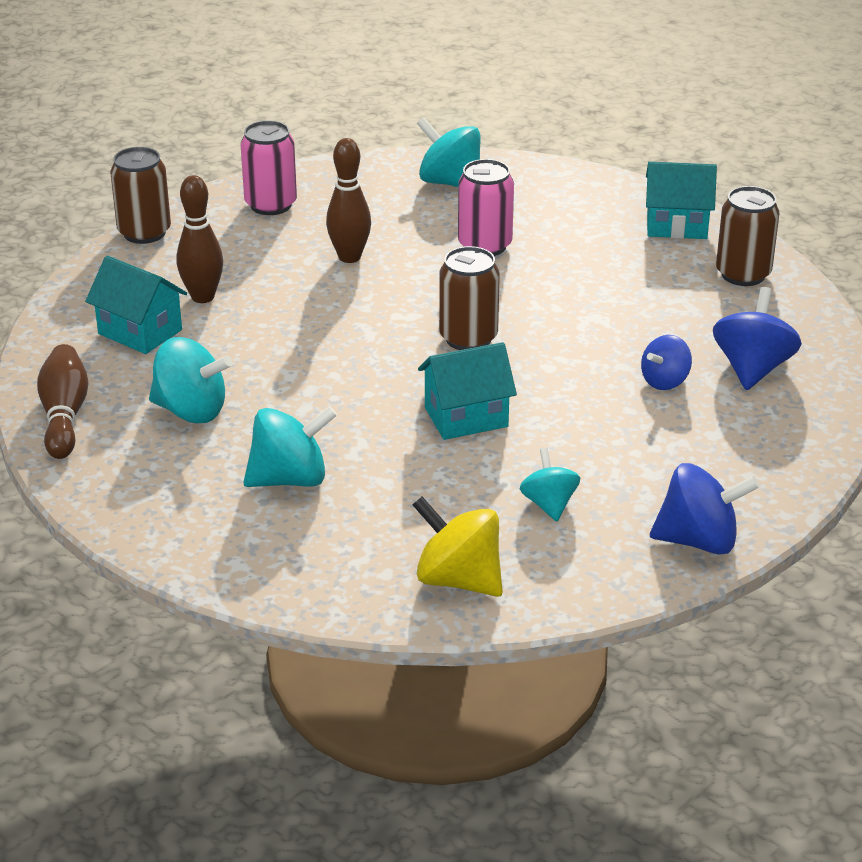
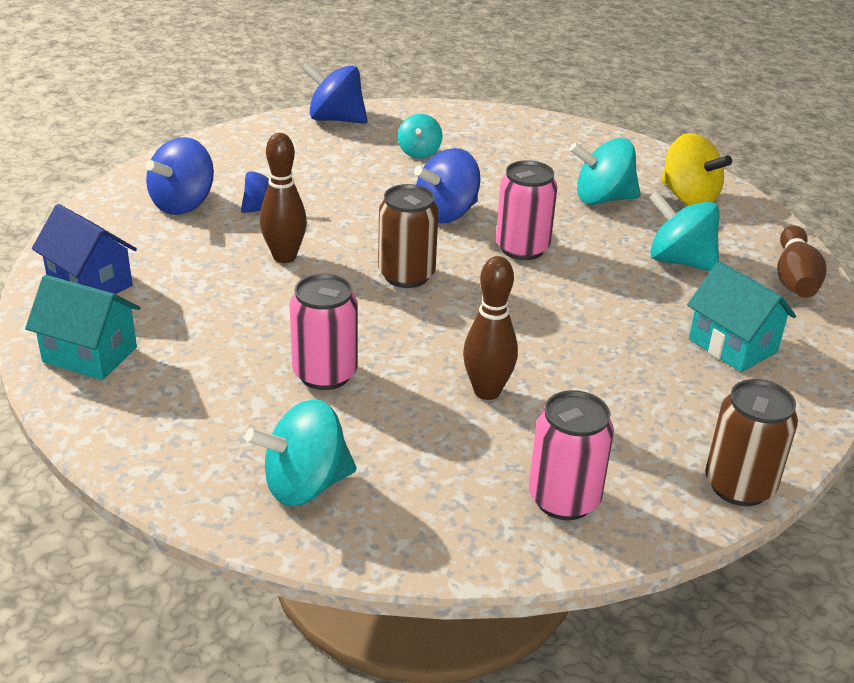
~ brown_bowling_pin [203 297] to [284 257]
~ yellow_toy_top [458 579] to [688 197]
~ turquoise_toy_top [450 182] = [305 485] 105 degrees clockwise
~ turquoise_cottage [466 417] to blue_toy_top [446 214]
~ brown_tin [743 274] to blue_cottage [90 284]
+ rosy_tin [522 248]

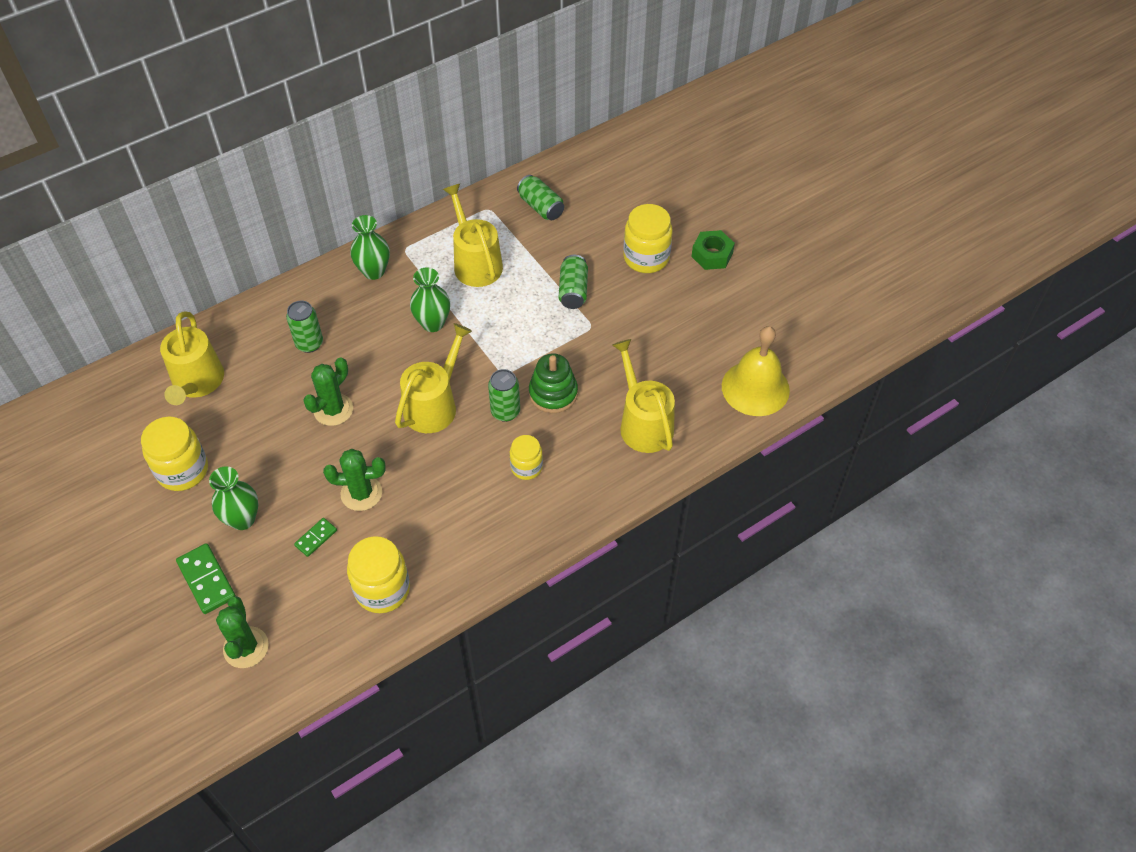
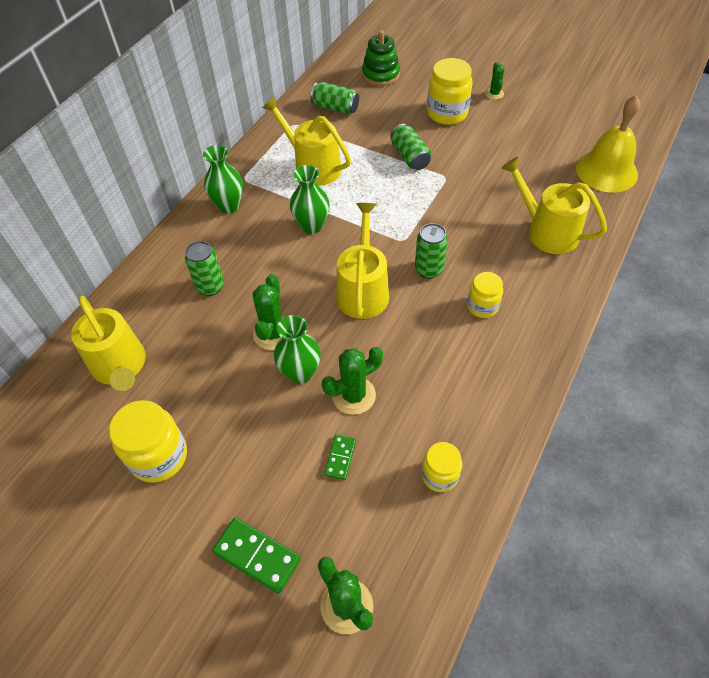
~ emerald_tall_vase [242 519] to [300 373]
~ yellow_preserve_jar [382 589] = [439 475] x0.61
~ emerald_stacking_toy [553 393] to [380 75]
~ emerald_hexagon_nut [712 255] to emerald_saguaro_cactus [494 94]

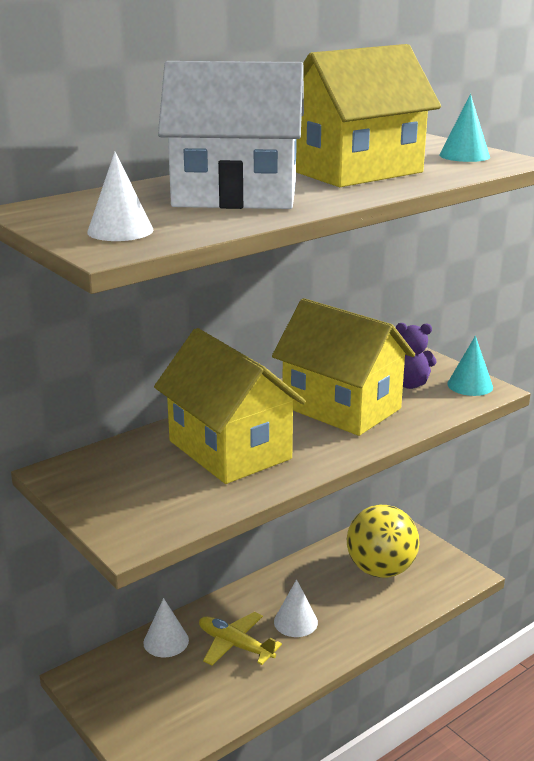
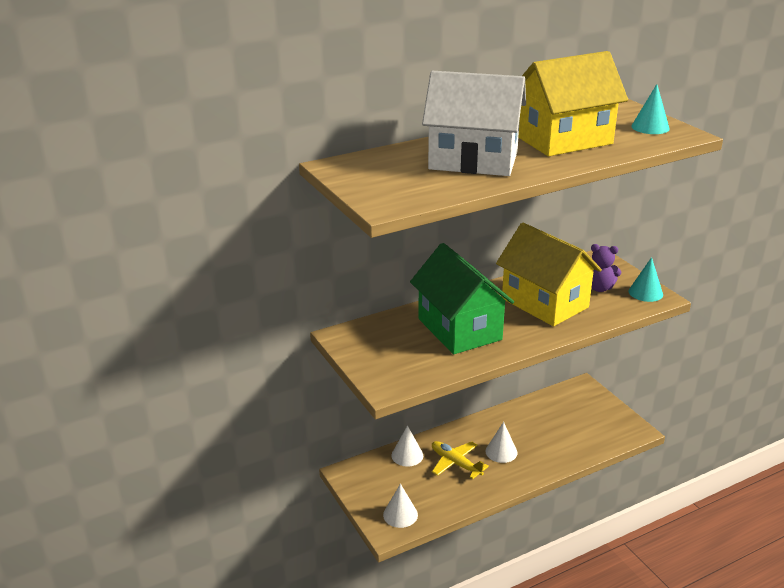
~ snow-white_cone_shape [120 231] to [400 514]
~ yellow_cottage [229 450] to emerald_cottage [459 329]
- yellow_play_ball [380 570]

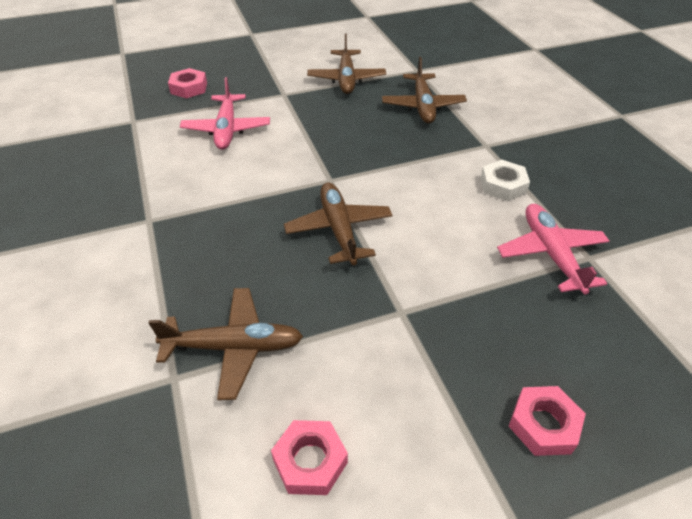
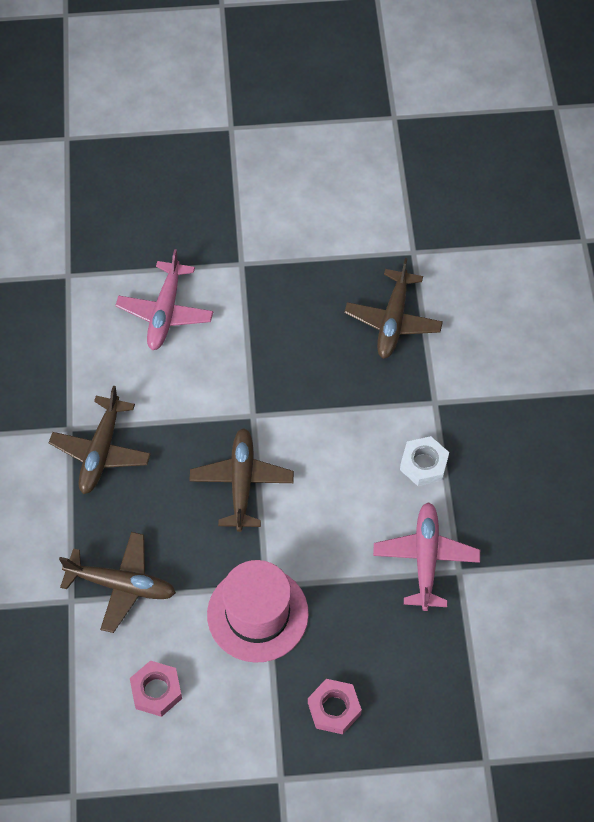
- rosy_hexagon_nut [189 88]
~ brown_plane [346 79] to [101 451]
+ rosy_top_hat [257 614]

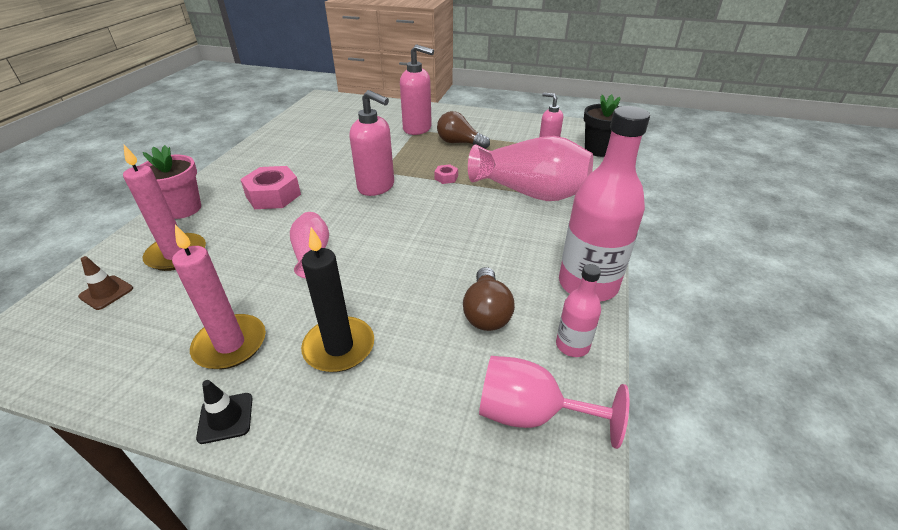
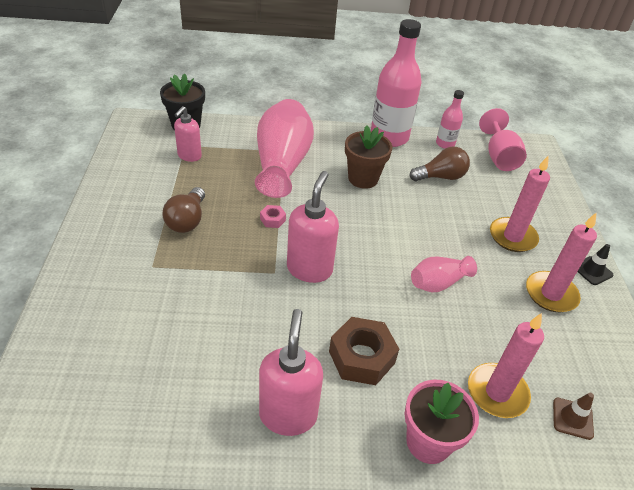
~ rosy_hexagon_nut [273 195] to brown_hexagon_nut [362 357]
~ ebony_pillar_candle [339 347] to rosy_pillar_candle [512 237]
~ rosy_pump_bottle [417 129] to [288 415]
+ brown_potted_plant [363 178]

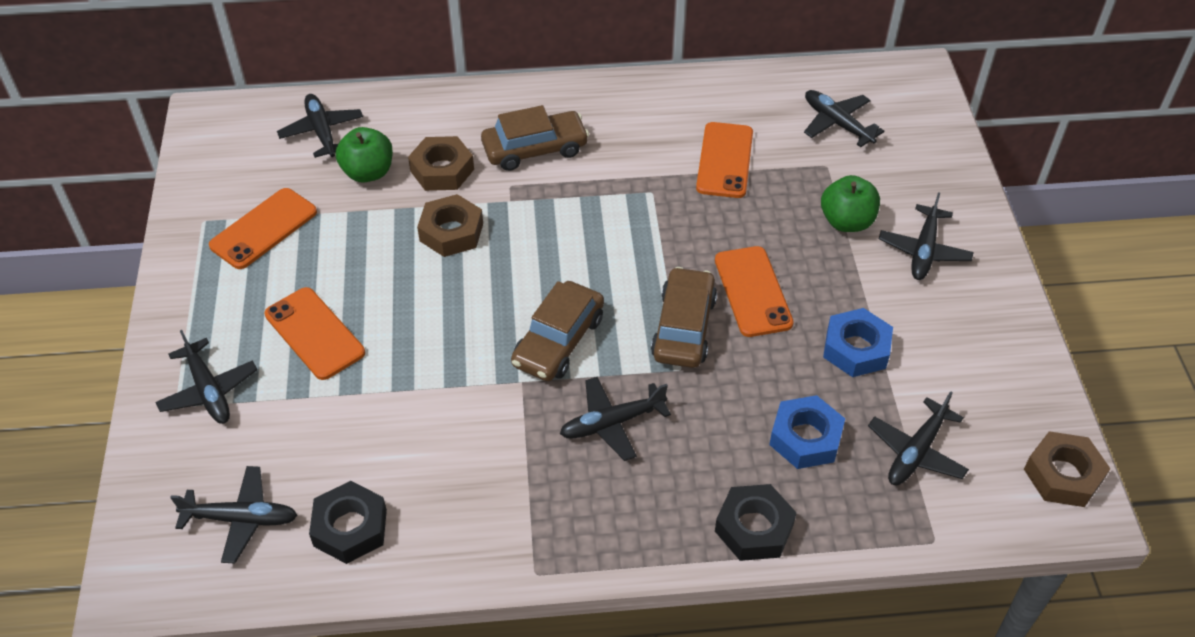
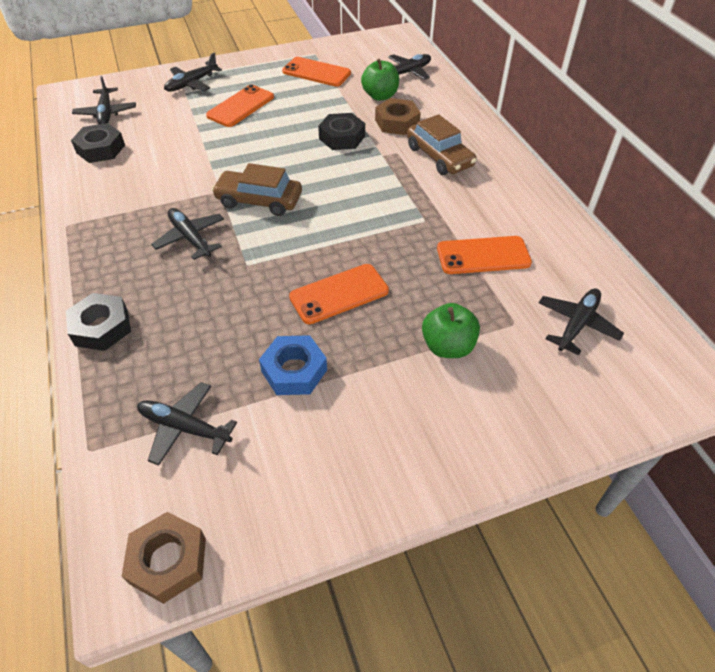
~ brown_hexagon_nut [451 232] to ebony_hexagon_nut [342 137]
- brown_car [683 327]
- blue_hexagon_nut [805 438]
- ebony_plane [924 250]

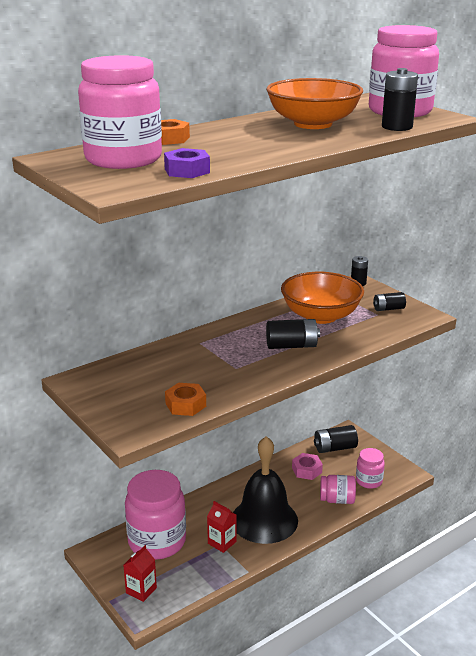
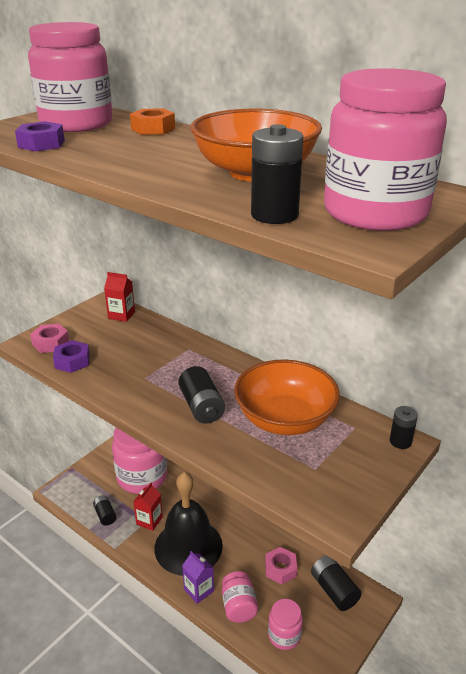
~ red_milk_carton [141 590] to [121 315]
~ orange-coloured_hexagon_nut [185 405] to violet_hexagon_nut [72 361]
~ ebony_battery [388 309] to [105 515]
+ rosy_hexagon_nut [51 343]
+ violet_milk_carton [198 590]

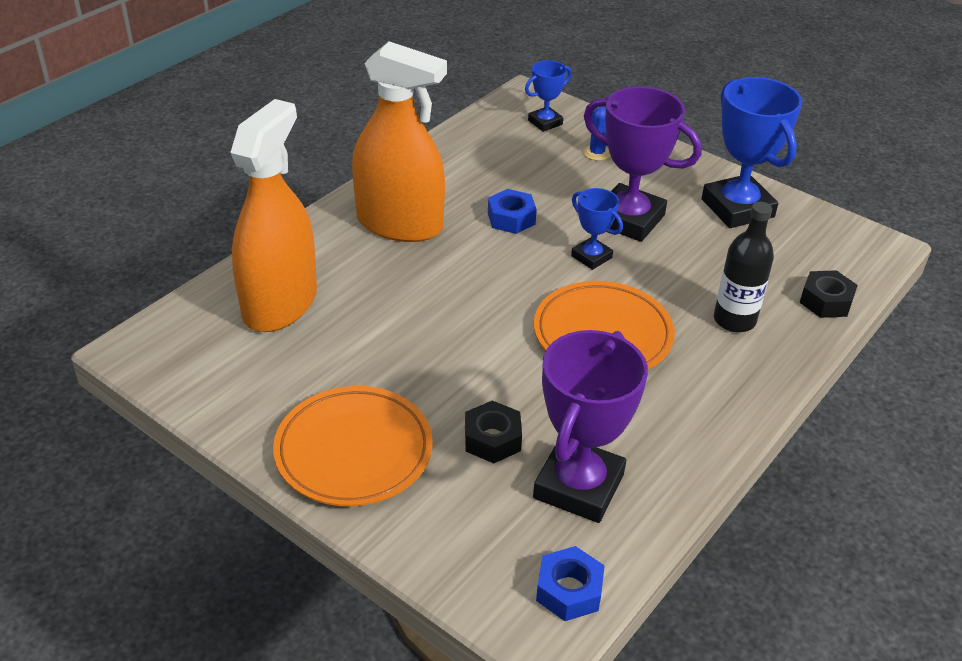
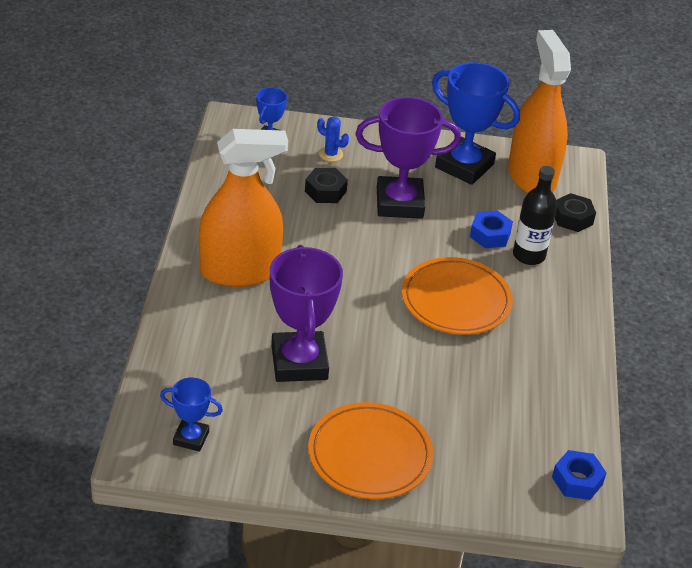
~ orange-coloured_sprayer [280 304] to [531 176]
~ ebony_hexagon_nut [492 439] to [325 191]
~ blue_hexagon_nut [511 218] to [490 235]
~ violet_trophy [579 486] to [299 362]
~ blue_trophy [591 257] to [191 438]

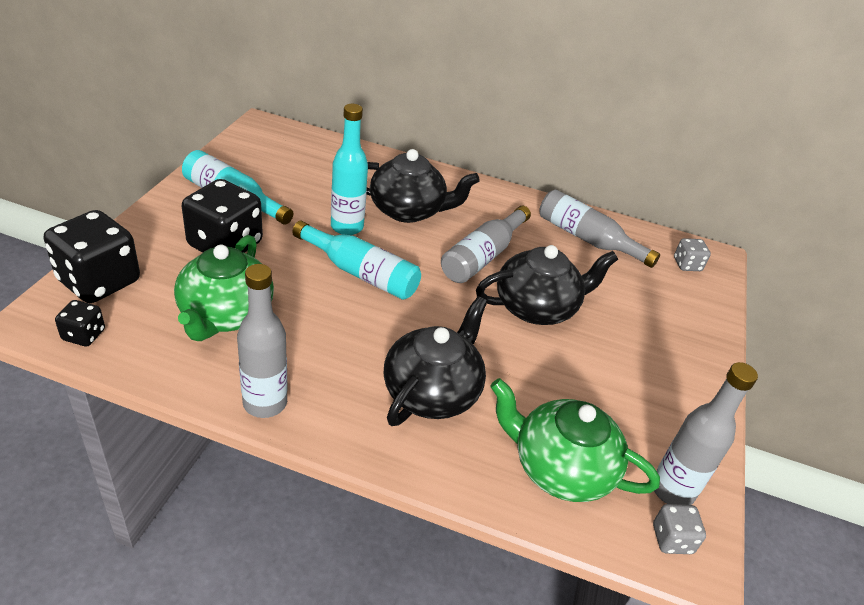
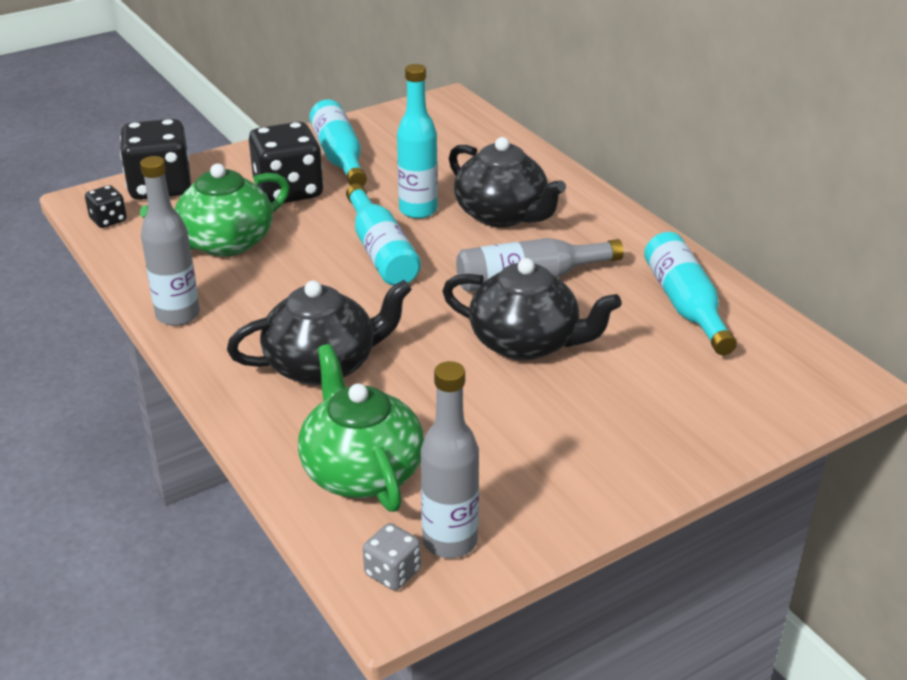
~ ash-grey_flask [587 239] to turquoise_flask [685 305]
- ash-grey_die [687 265]

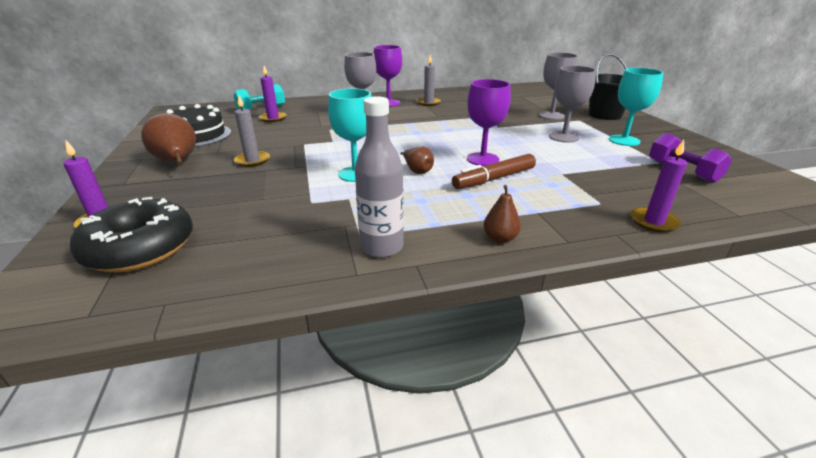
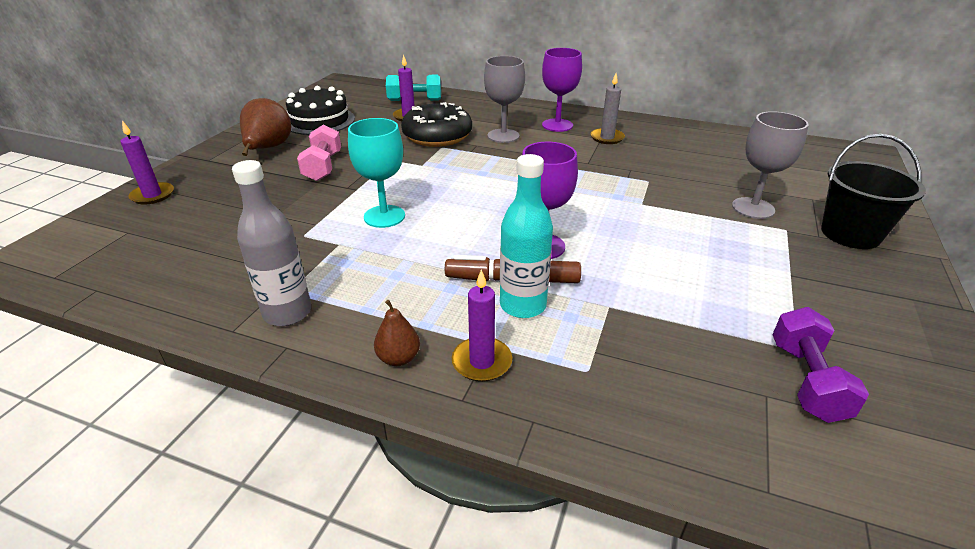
~ ebony_donut [140 248] to [437 136]
~ ash-grey_pillar_candle [252 161] to rosy_hand_weight [323 167]
- brown_pear_fruit [417 171]
- ash-grey_wine_glass [563 137]
- turquoise_wine_glass [624 140]
~ violet_pillar_candle [653 222] to [482 362]
+ turquoise_flask [523 305]

